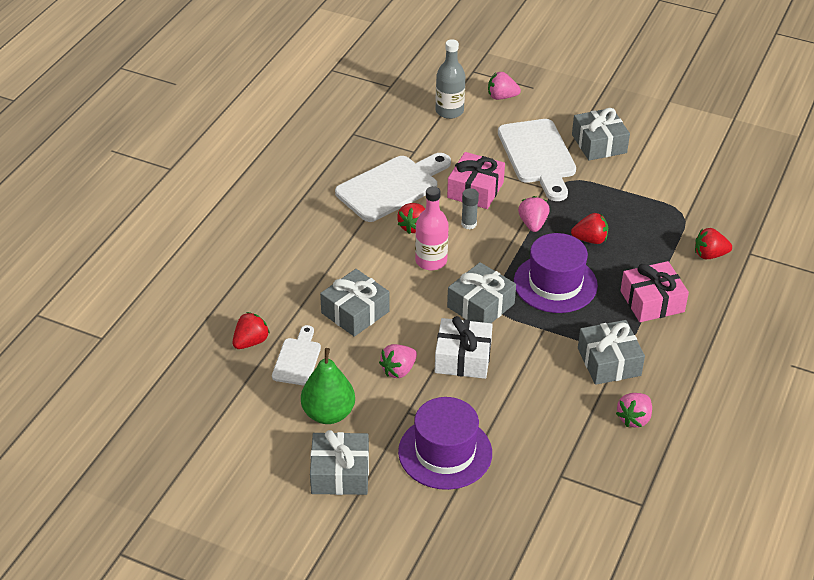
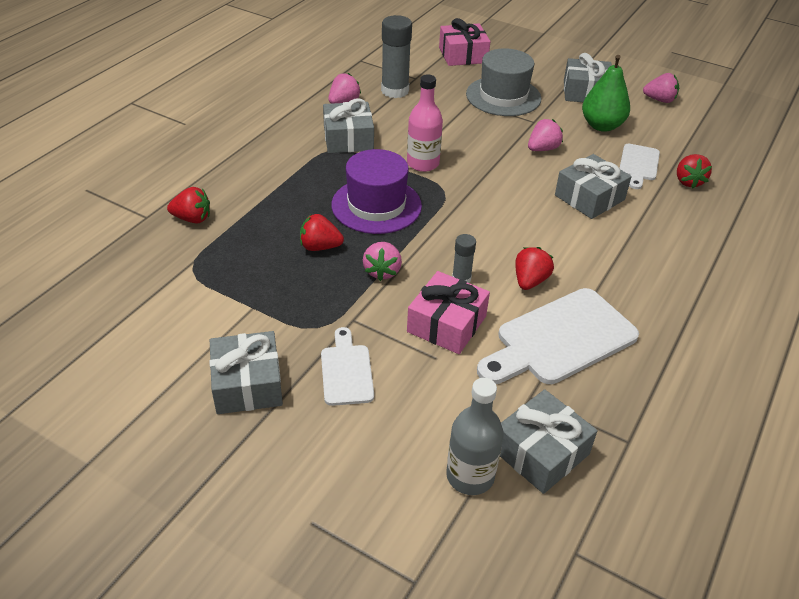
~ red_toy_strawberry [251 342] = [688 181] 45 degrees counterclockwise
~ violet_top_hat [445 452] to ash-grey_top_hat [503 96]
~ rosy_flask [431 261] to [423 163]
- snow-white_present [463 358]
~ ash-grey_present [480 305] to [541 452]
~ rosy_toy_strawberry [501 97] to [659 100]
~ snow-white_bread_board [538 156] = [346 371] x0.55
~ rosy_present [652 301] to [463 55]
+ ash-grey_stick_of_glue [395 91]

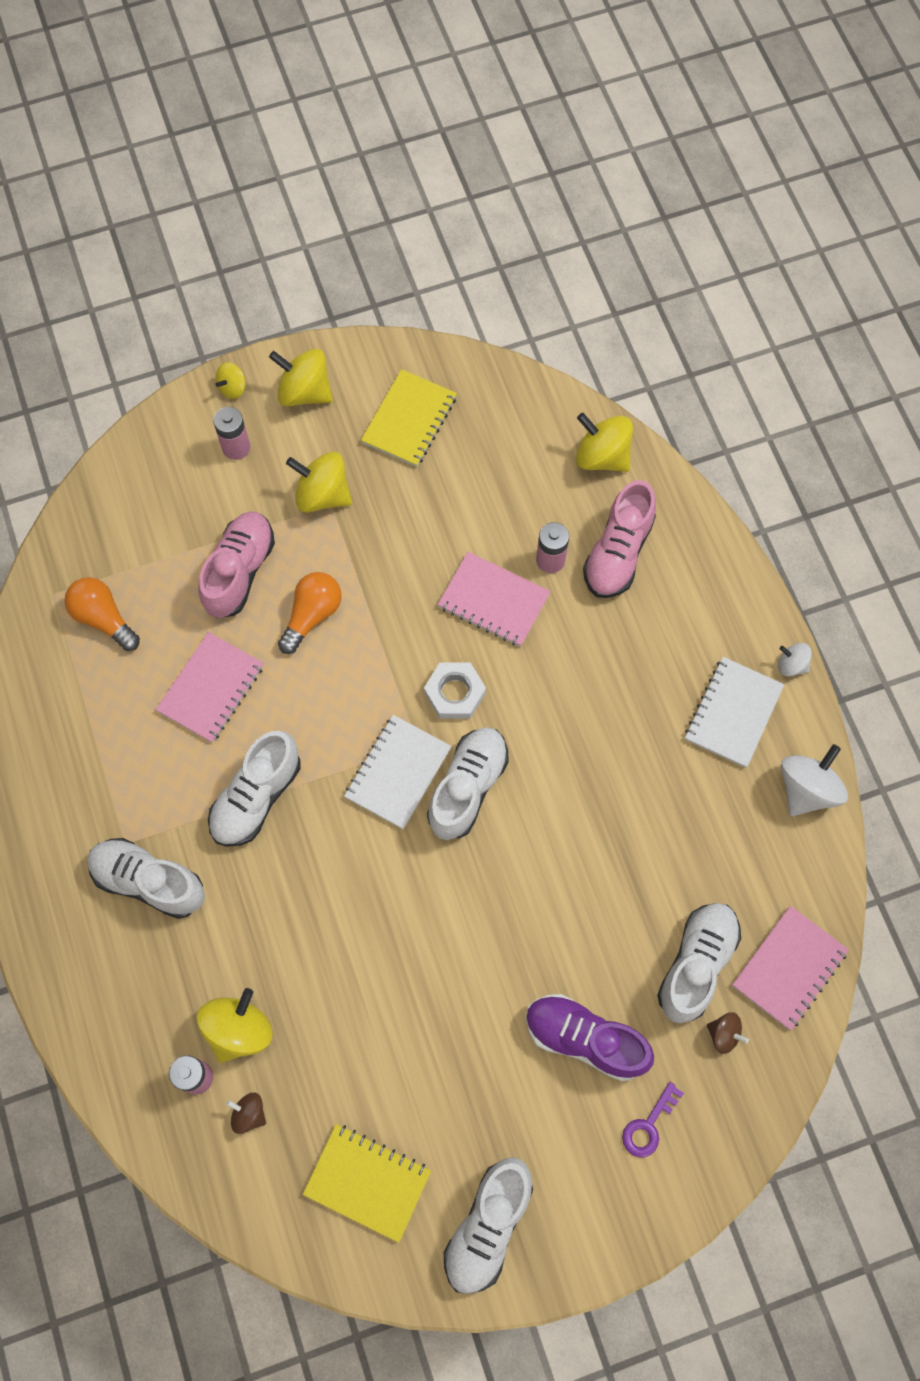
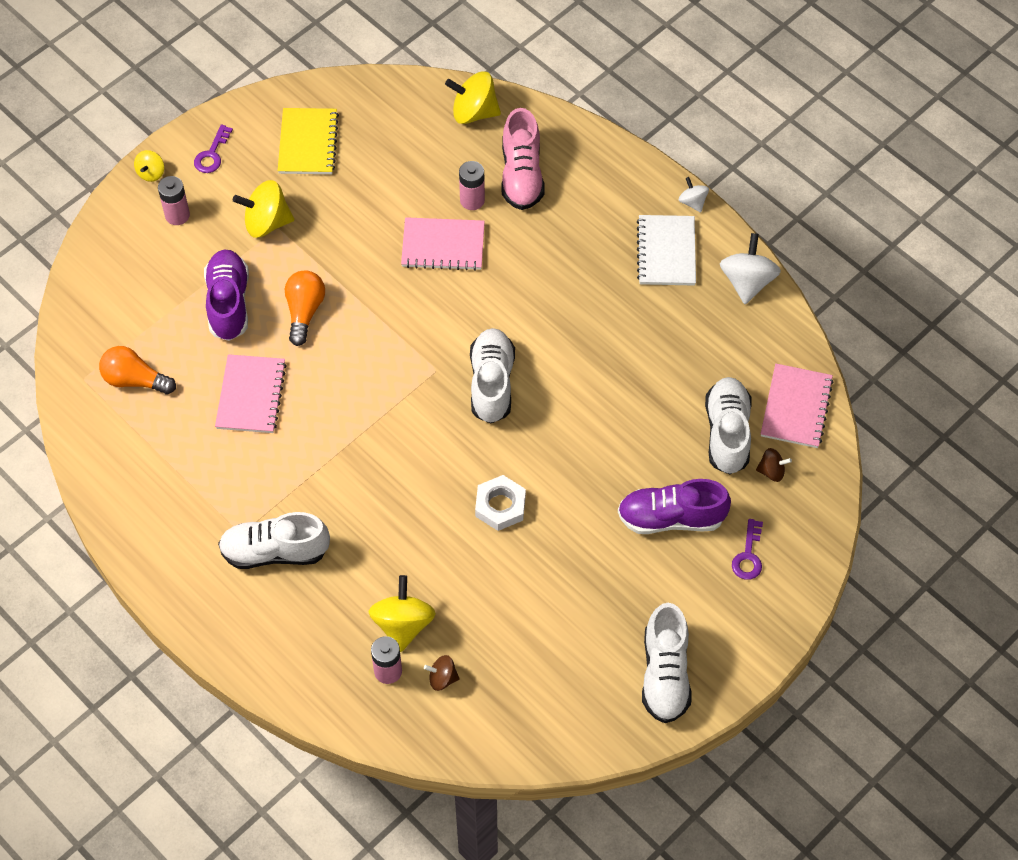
~ rosy_shoe [239 571] to violet_shoe [228 303]
- snow-white_shoe [256 797]
~ yellow_toy_top [304 392] to violet_door_key [212 154]
- yellow_notebook [367 1182]
- snow-white_notebook [398 773]
~ snow-white_hexagon_nut [454 693] to [500 506]
~ snow-white_toy_top [791 665] = [692 202] 60 degrees clockwise

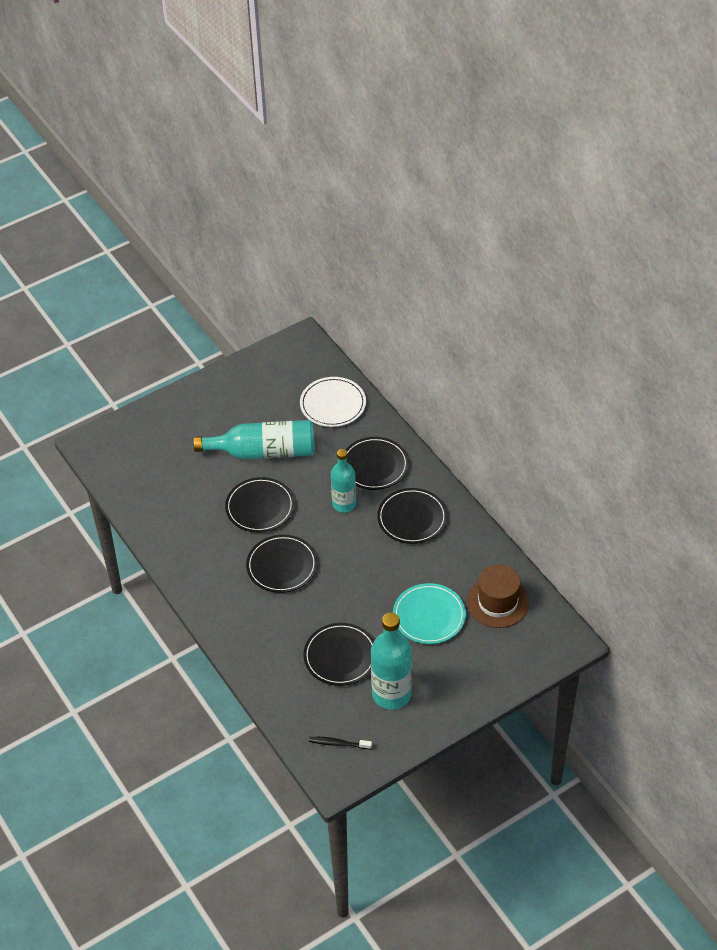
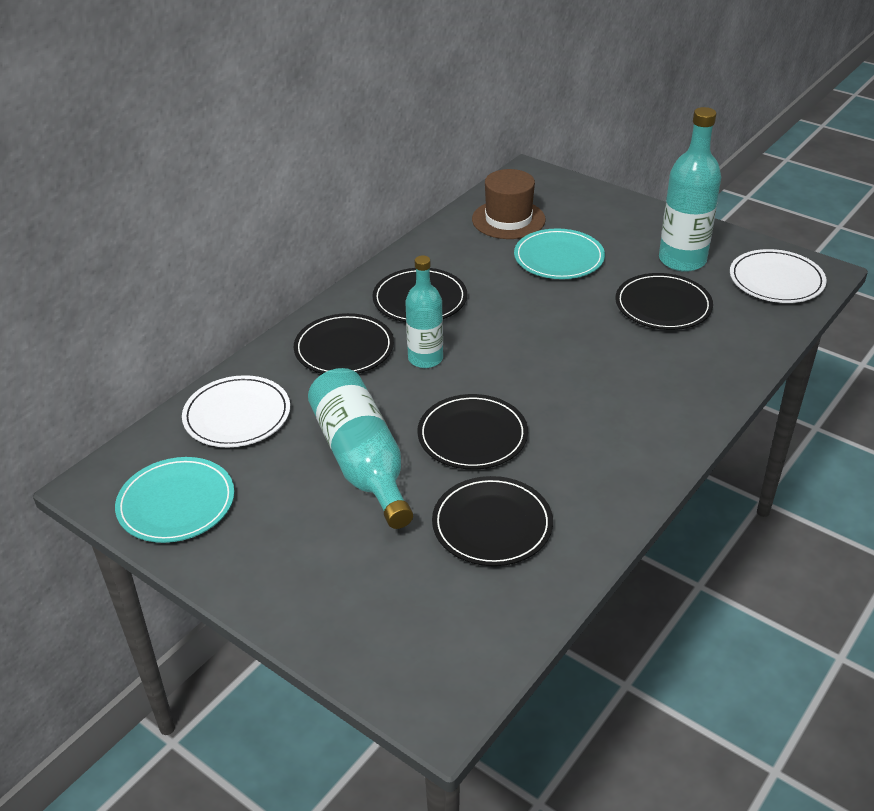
~ ebony_plate [282 566] to [492 524]
~ ebony_dental_brush [338 743] to snow-white_plate [776 280]
+ turquoise_plate [176 503]

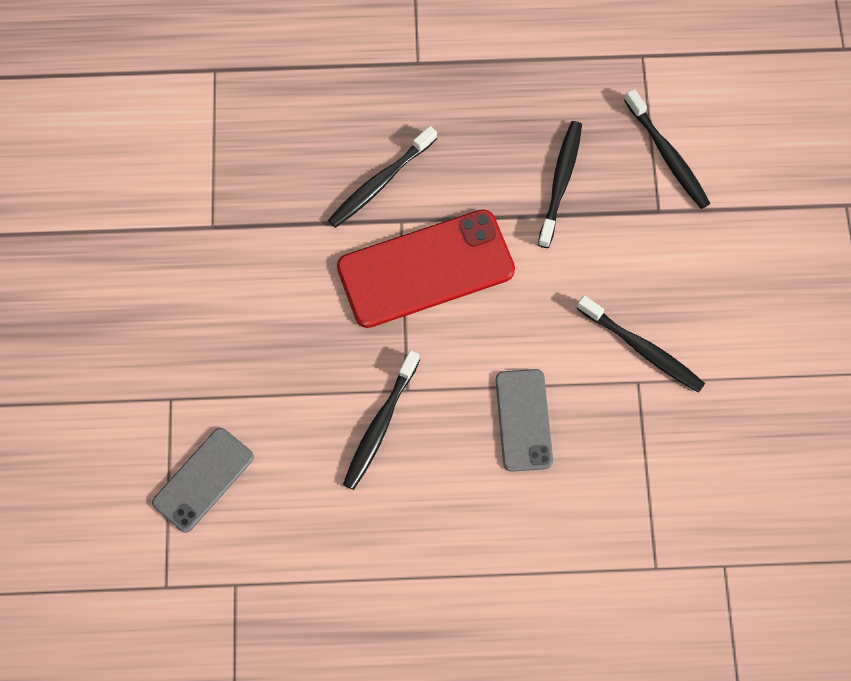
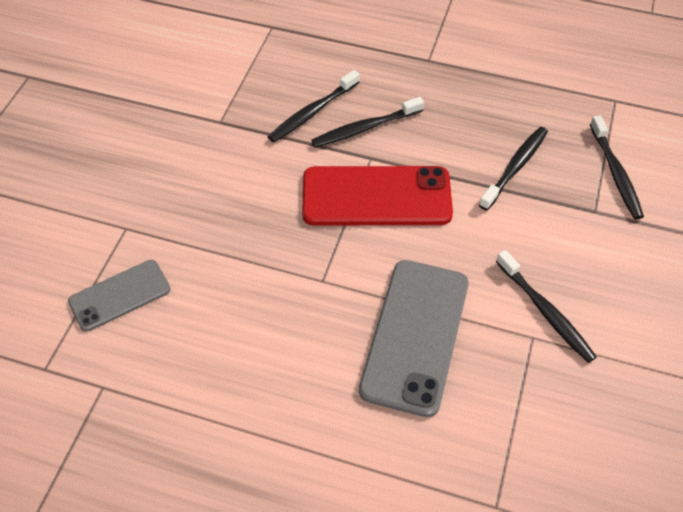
~ ebony_dental_brush [380 425] to [312 112]
~ ash-grey_phone [524 420] = [415 336] x1.69

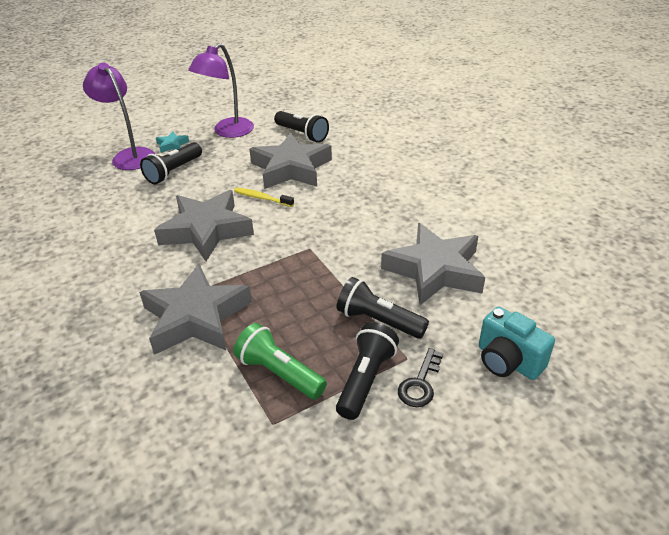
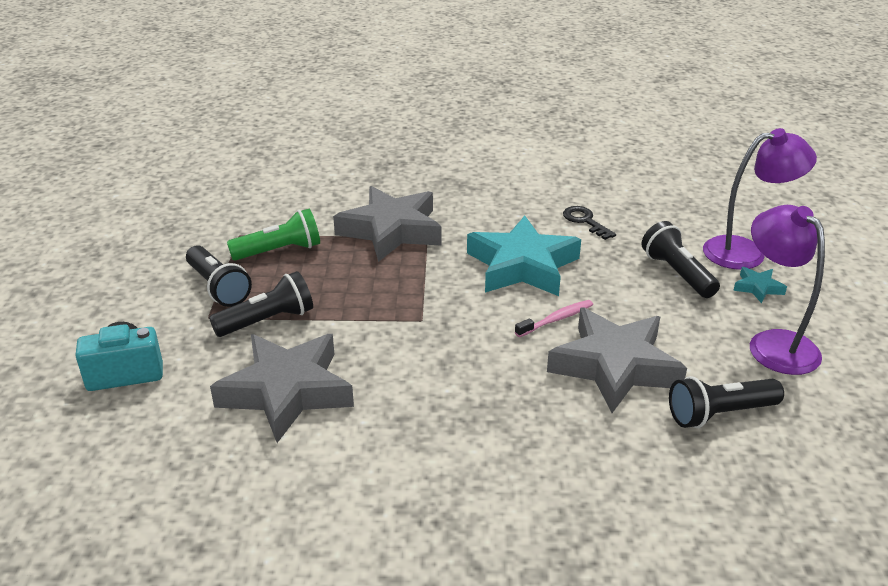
~ ash-grey_five-pointed_star [206 230] to turquoise_five-pointed_star [522 266]
~ yellow_dental_brush [262 198] to rosy_dental_brush [556 319]
~ ebony_door_key [420 383] to [585 221]

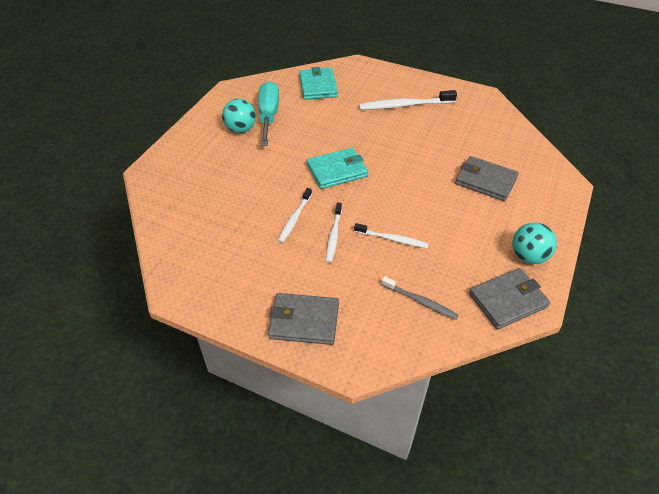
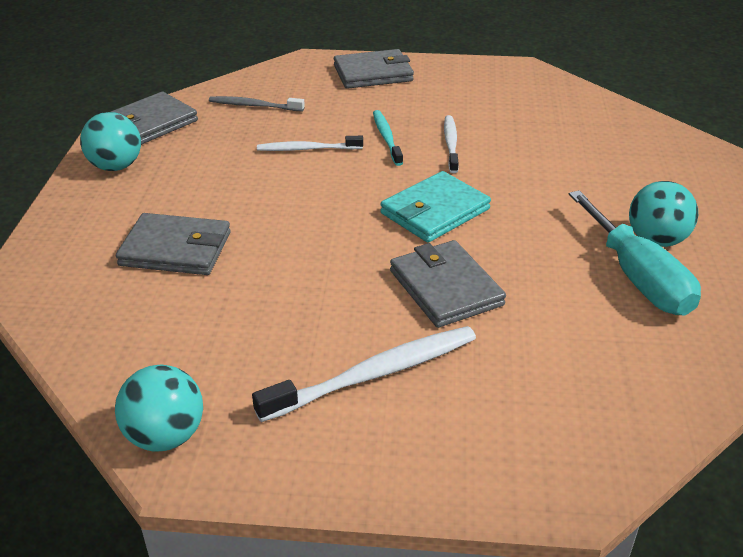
- turquoise_wallet [318 86]
~ snow-white_dental_brush [333 236] to turquoise_dental_brush [386 137]
+ turquoise_play_ball [165 436]
+ ash-grey_wallet [445 288]

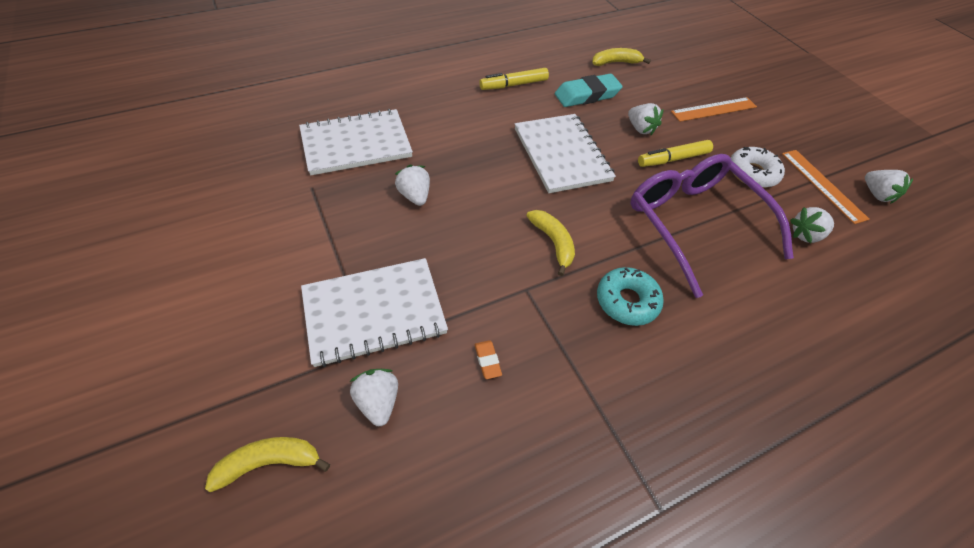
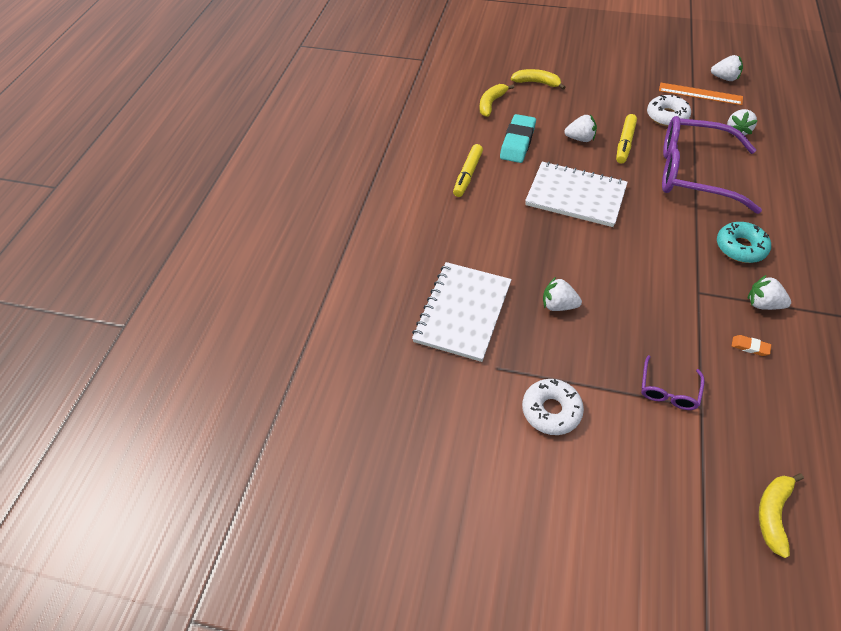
~ snow-white_notebook [374 312] to violet_eyeglasses [668 390]
~ snow-white_toy_strawberry [378 401] to [762 304]
~ yellow_banana_fruit [553 243] to [537 83]
- orange-coloured_ruler [714 109]
+ snow-white_donut [551 410]

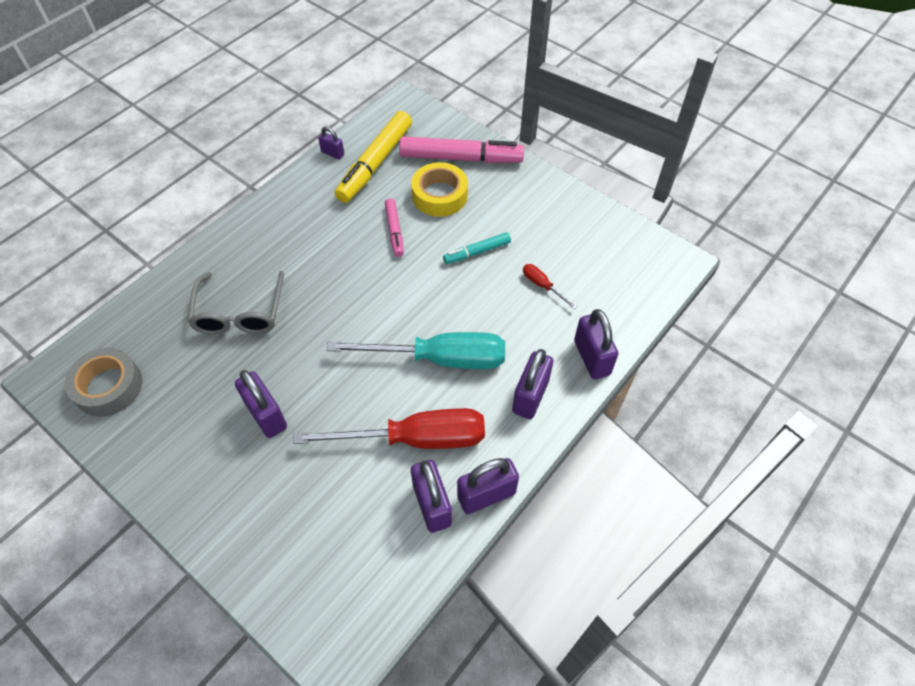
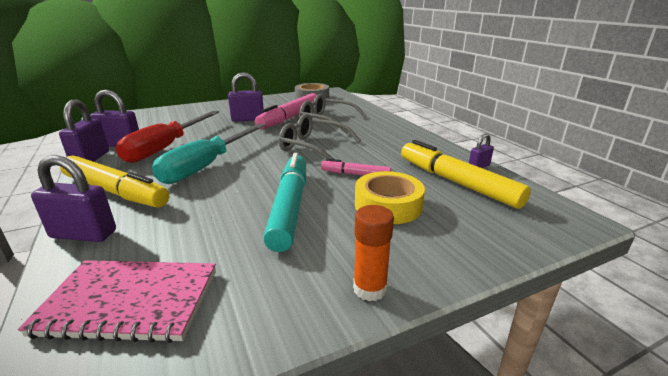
~ rosy_marker [461 158] to [290 118]
~ turquoise_marker [477 252] = [290 207] x1.89
~ violet_small_lock [530 396] to yellow_marker [115 191]
- red_flat_screwdriver [542 286]
+ rosy_notebook [129 302]
+ ash-grey_eyeglasses [313 147]
+ orange-coloured_stick_of_glue [370 289]

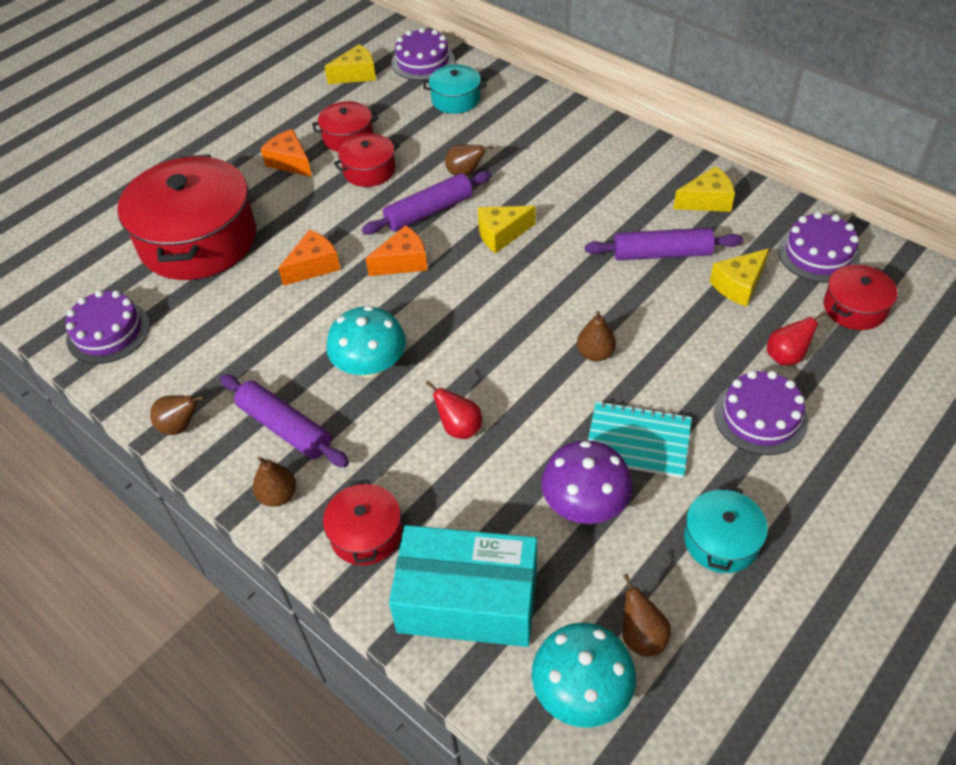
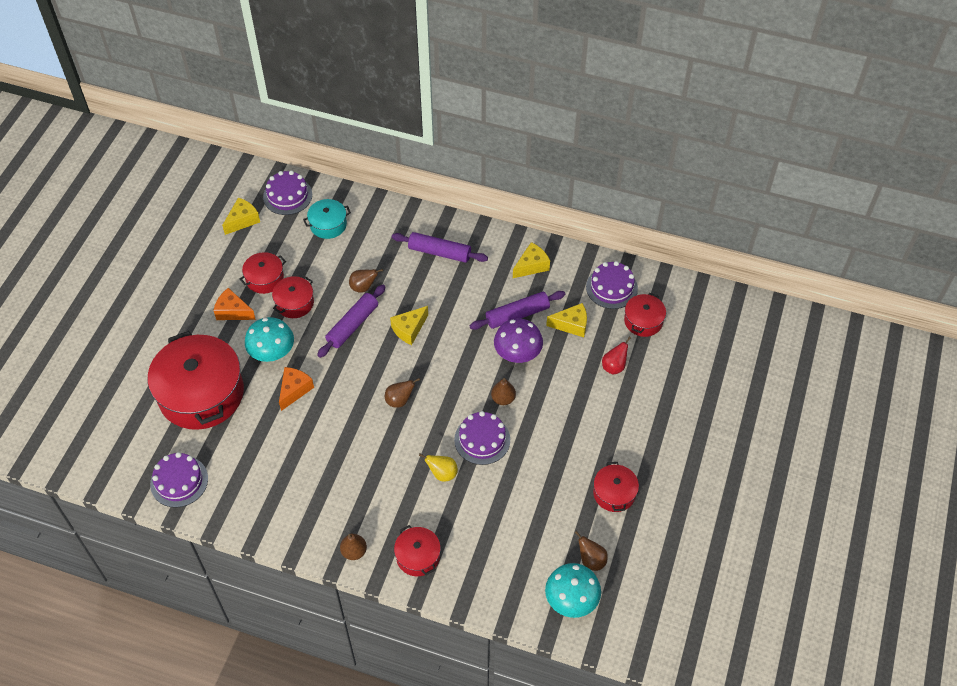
~ brown_pear_fruit [180 426] to [399 400]
~ violet_pastry_roller [285 428] to [439 252]
~ turquoise_toadstool [371 366] to [272 352]
- orange-coloured_piece_of_cheese [403 262]
- turquoise_parcel [468 600]
~ red_pear_fruit [459 428] to yellow_pear_fruit [442 474]
~ violet_toadstool [584 505] to [517 354]
- turquoise_notebook [638 441]
~ turquoise_stockpot [721 540] to red_stockpot [614 493]
~ yellow_piece_of_cheese [738 285] = [571 325] 120 degrees counterclockwise
~ violet_cake [760 417] to [482 440]

